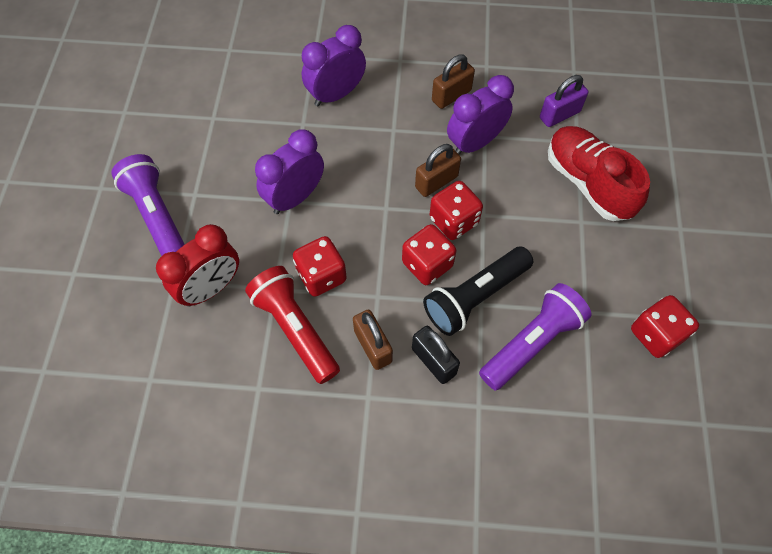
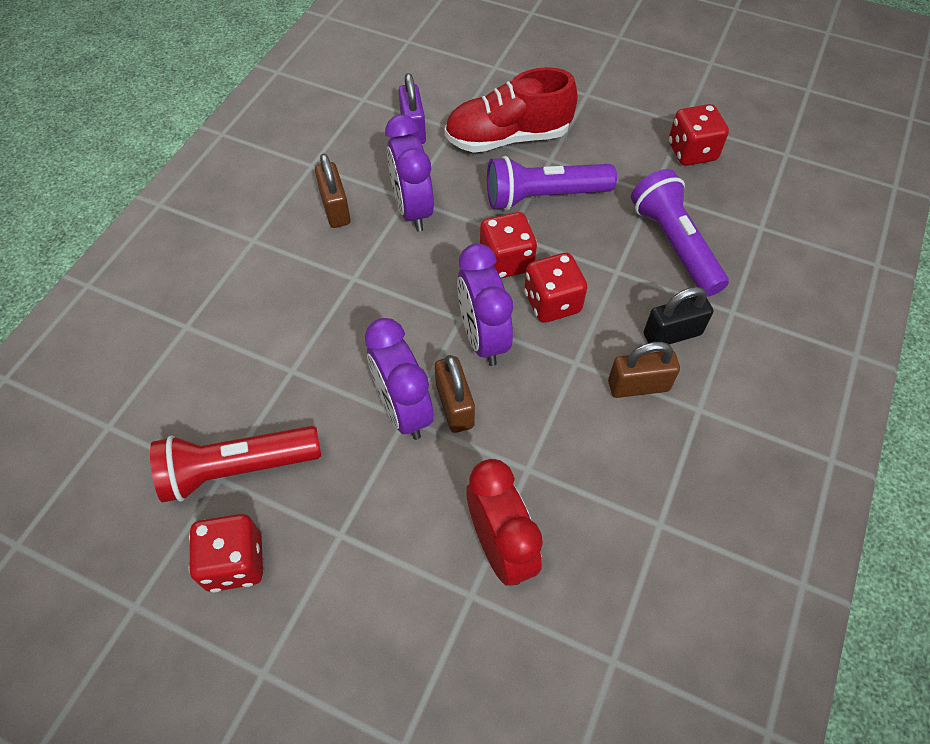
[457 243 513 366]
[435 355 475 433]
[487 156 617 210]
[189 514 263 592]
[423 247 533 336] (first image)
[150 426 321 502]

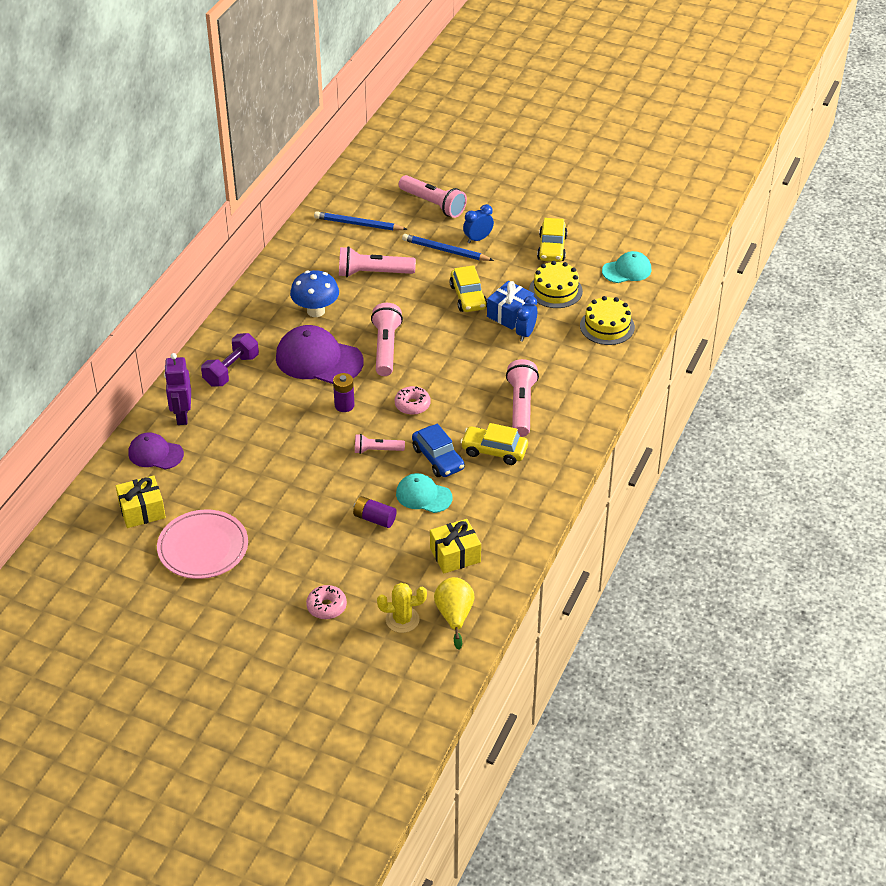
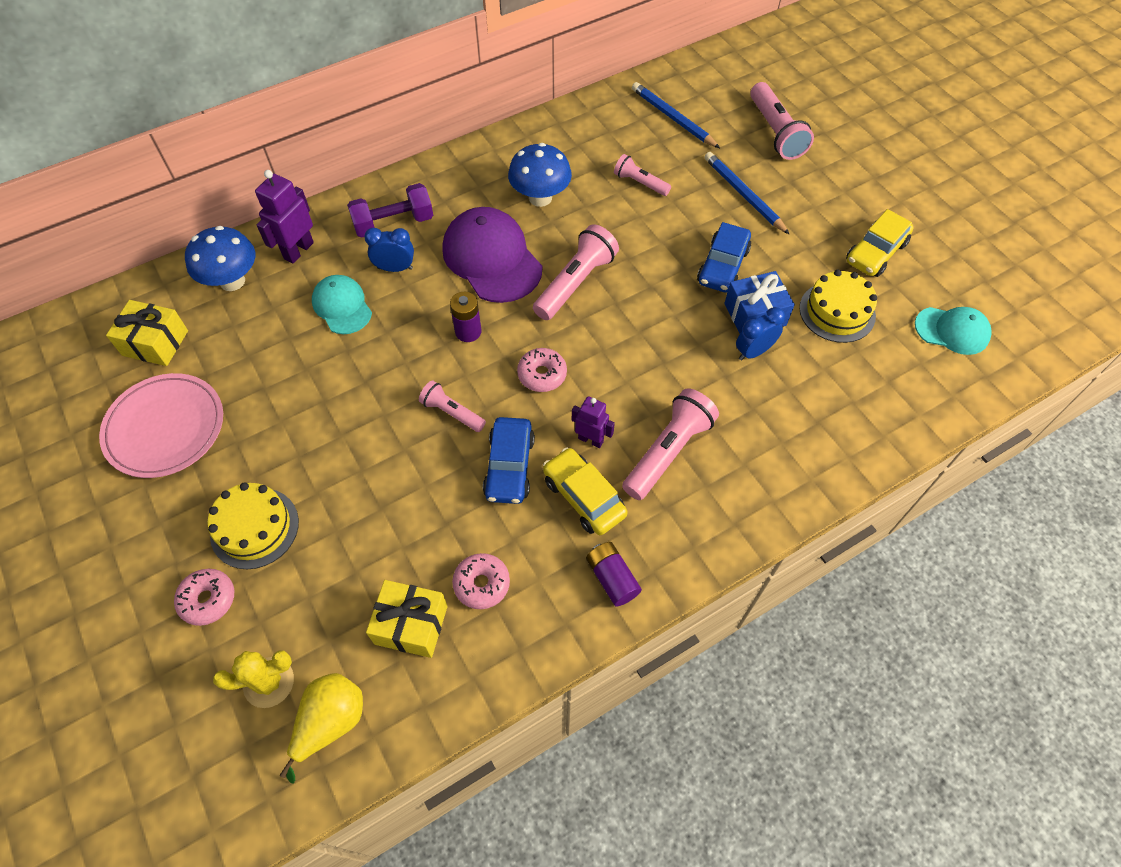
[364 228 414 272]
[614 154 671 196]
[697 222 751 293]
[207 482 299 569]
[185 226 255 291]
[312 275 372 334]
[586 542 642 606]
[213 650 294 708]
[572 397 615 448]
[452 553 510 609]

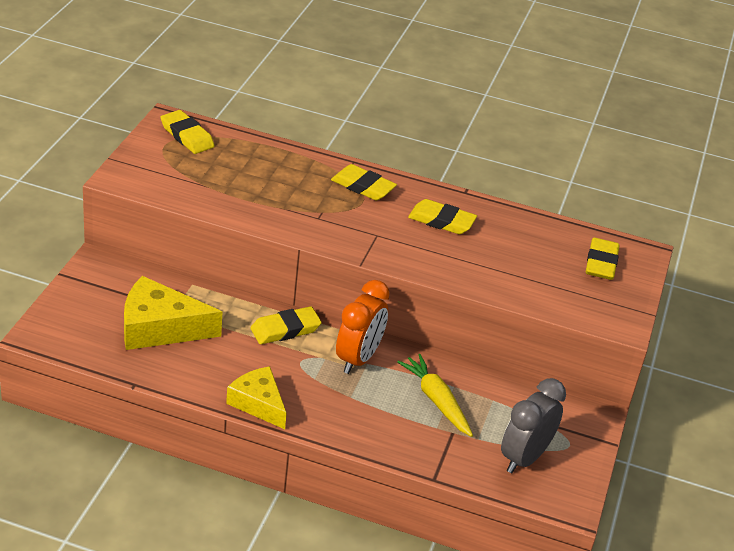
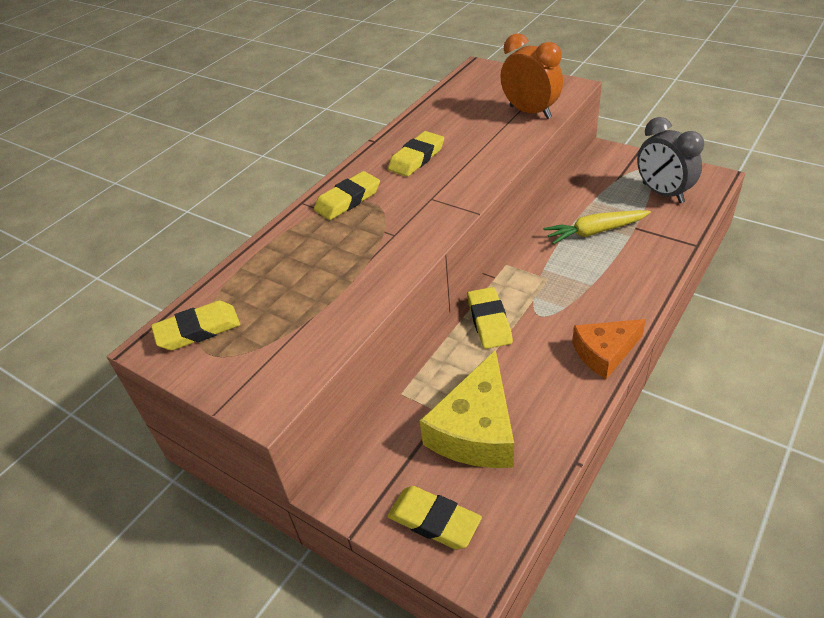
[387 486 482 550]
[500 33 563 119]
[572 319 646 379]

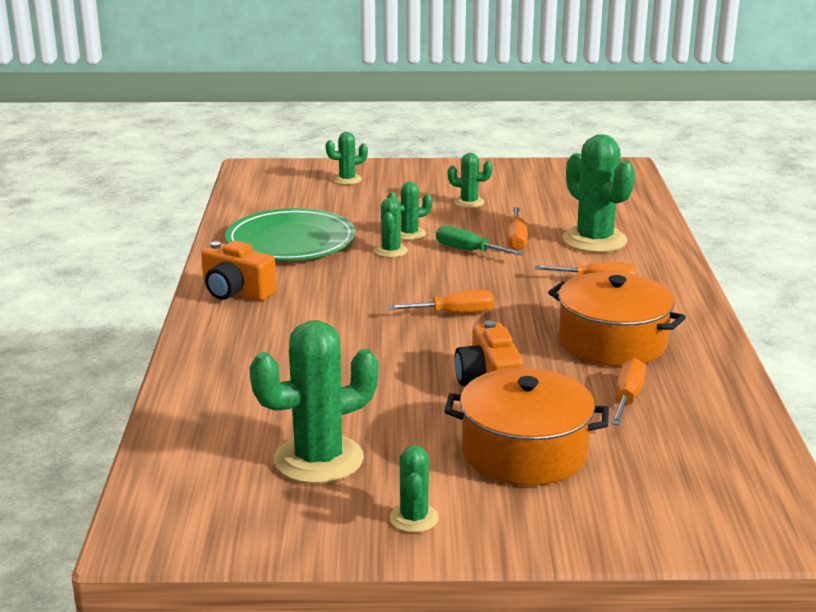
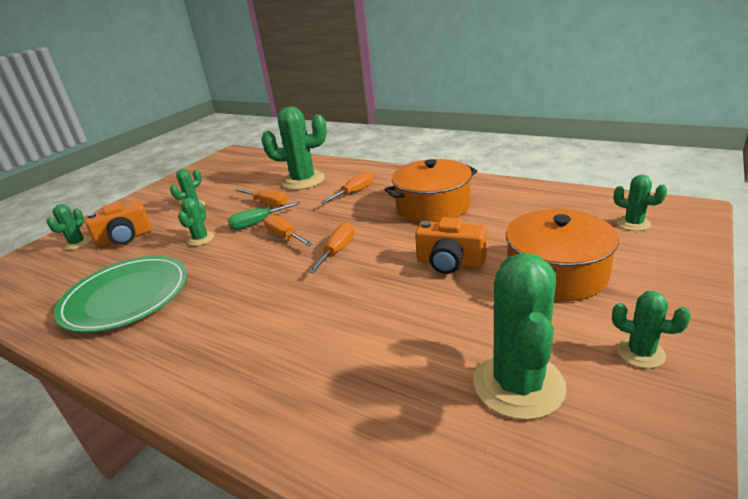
[614 175 667 231]
[85 201 152 248]
[264 214 313 246]

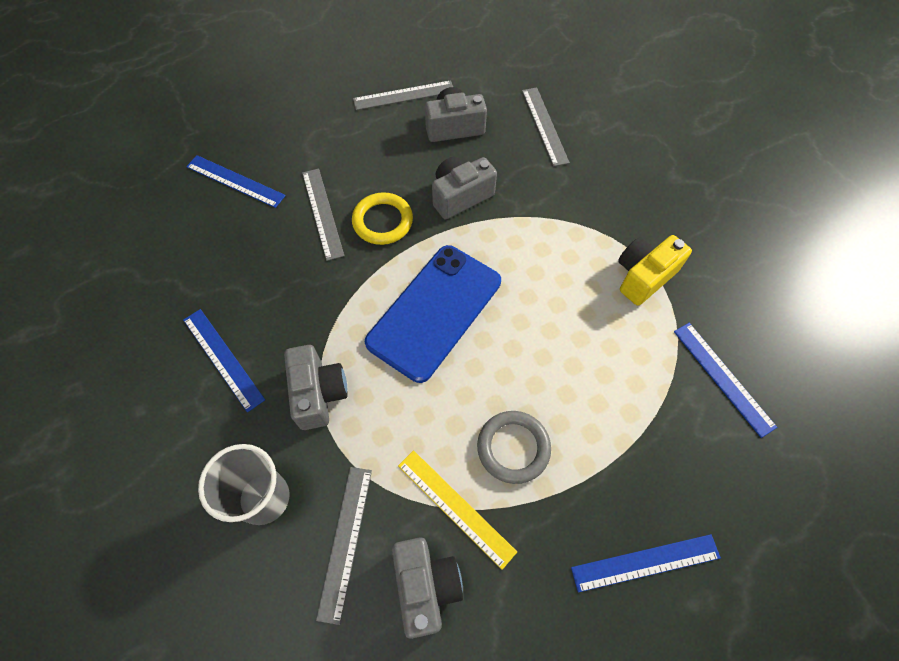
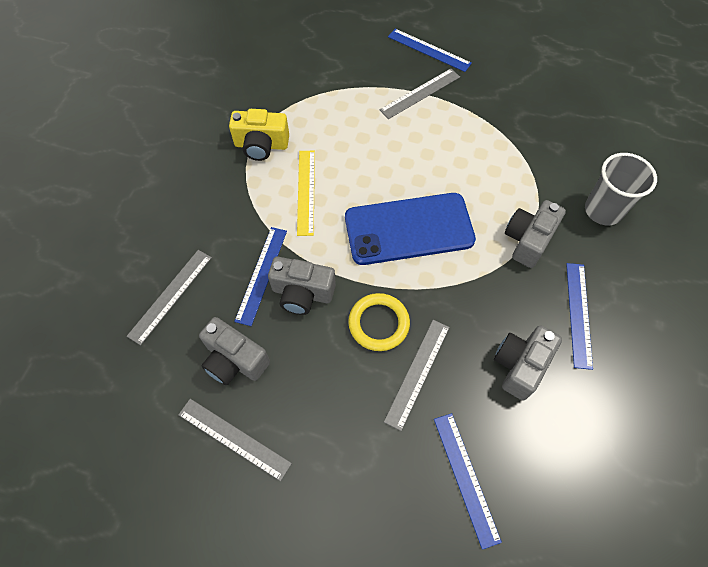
[234 227 287 326]
[477 411 551 484] (first image)
[297 151 315 236]
[380 69 460 119]
[494 326 562 401]

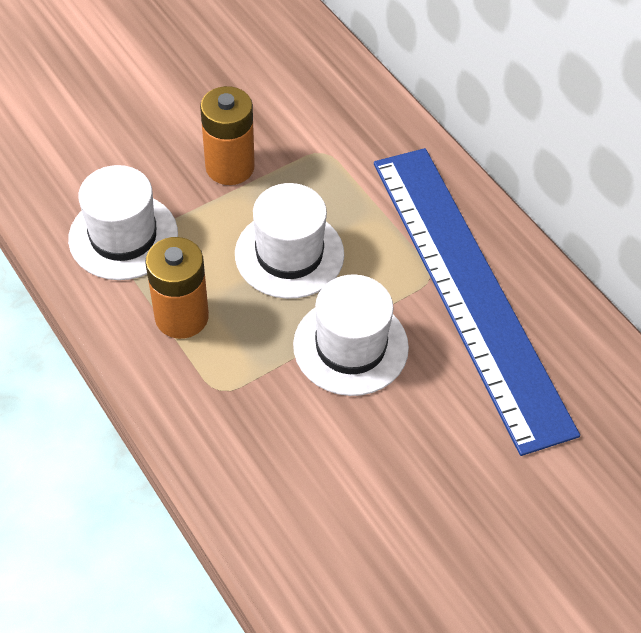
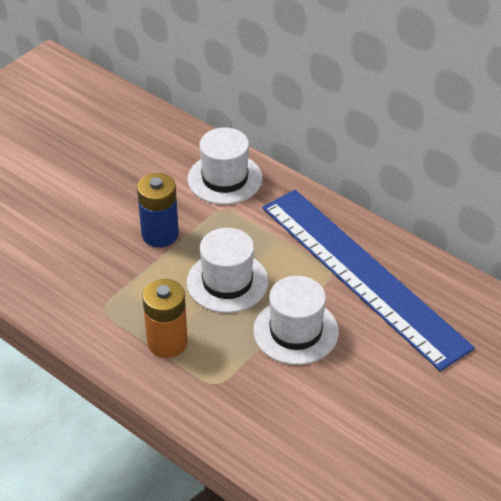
[137 173 179 247]
[188 128 262 205]

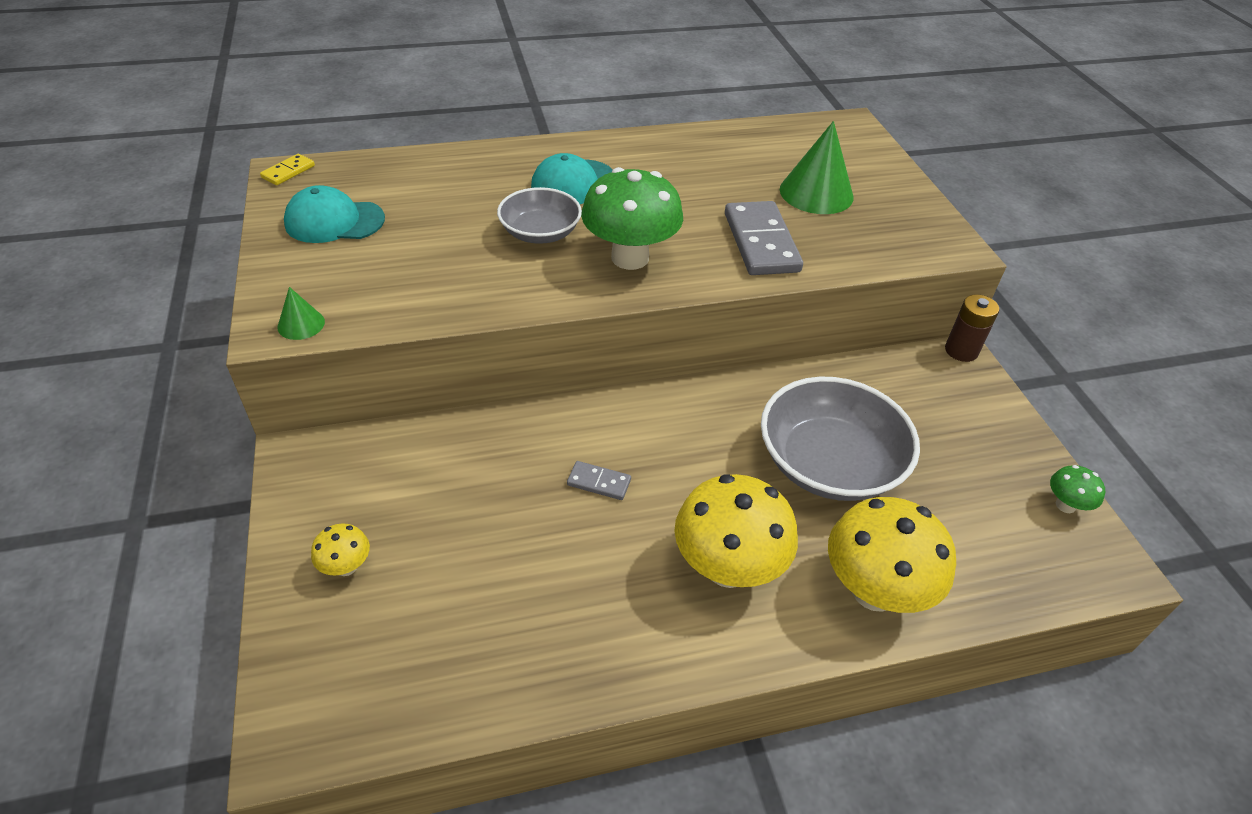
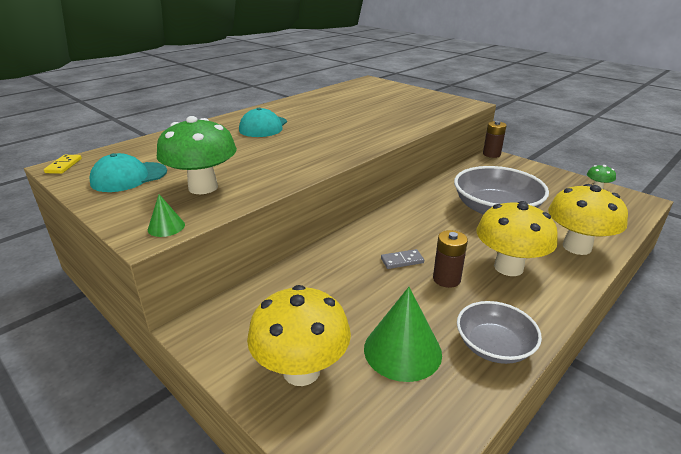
[364 287 442 382]
[157 116 237 194]
[457 301 542 364]
[725 201 803 275] (first image)
[247 285 351 386]
[433 230 468 288]

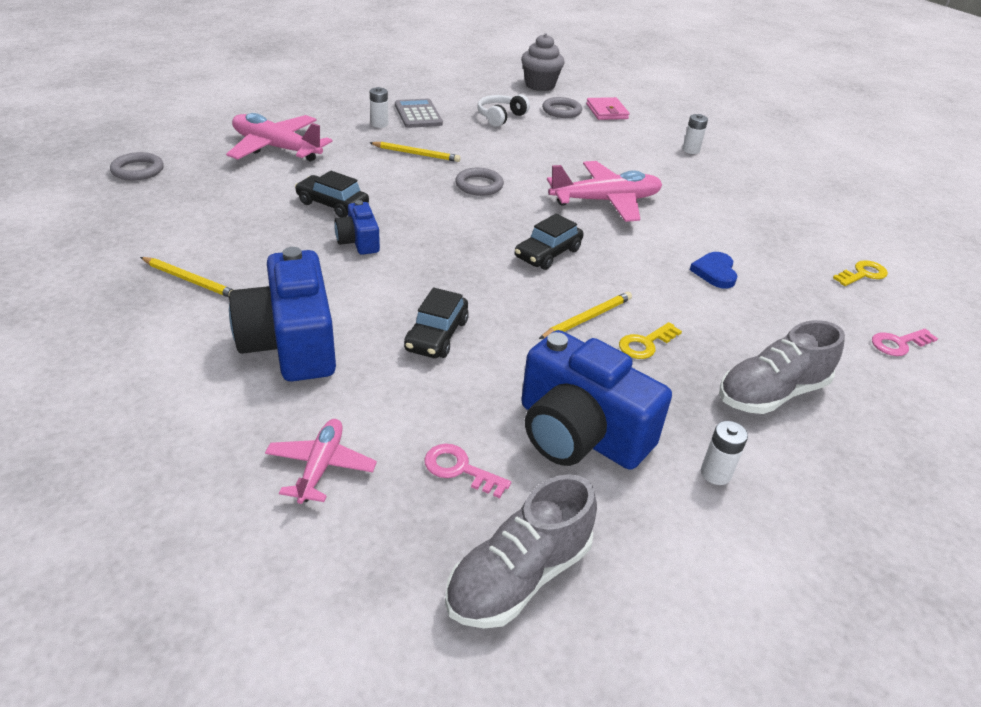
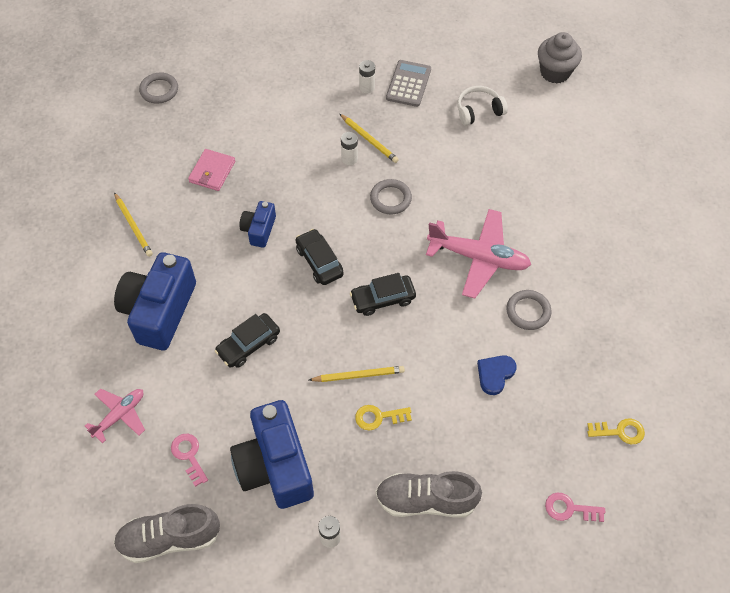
[506 290 552 330]
[188 149 235 191]
[226 113 332 162] (first image)
[341 132 358 165]
[296 229 344 285]

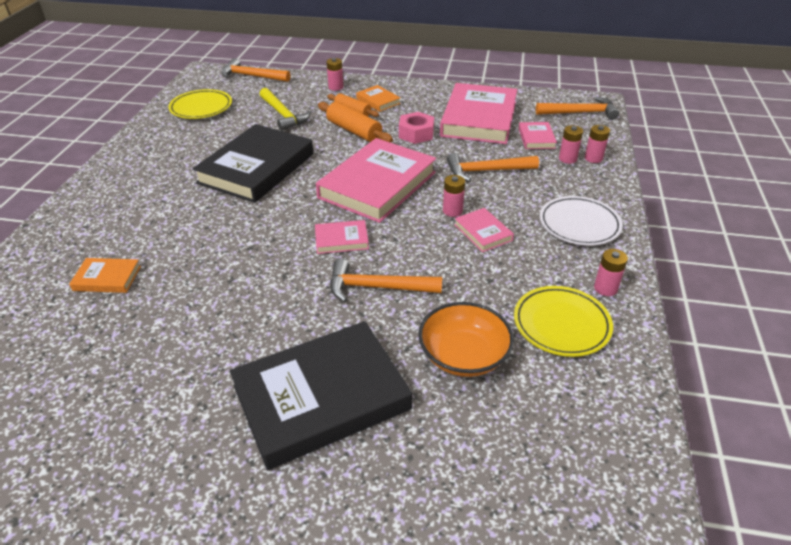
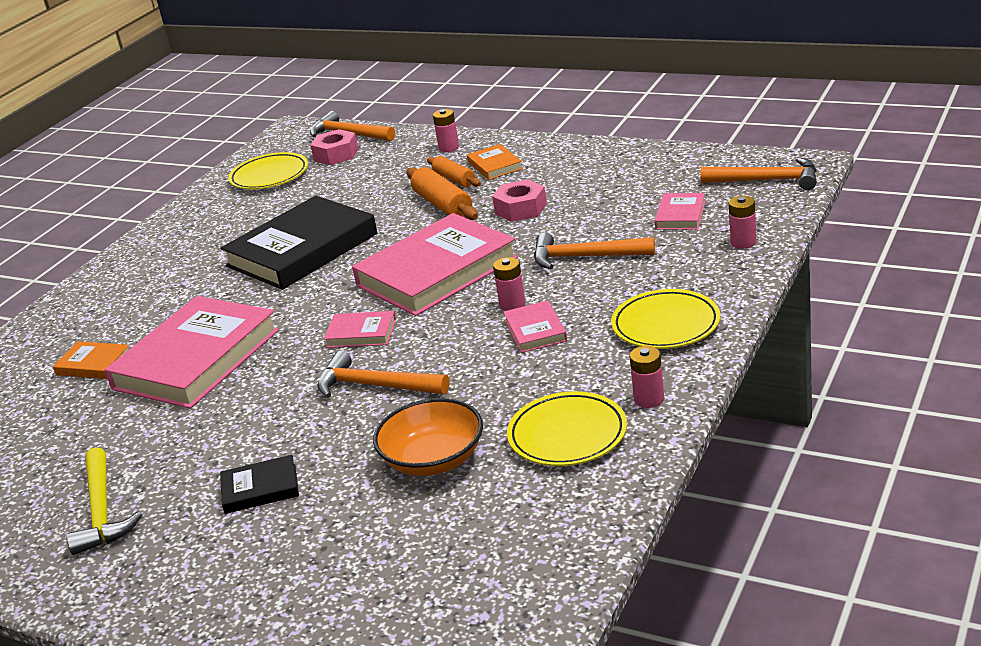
[104 296 279 409]
[66 447 143 555]
[559 125 583 164] (first image)
[611 289 721 349]
[220 455 299 514]
[310 129 358 165]

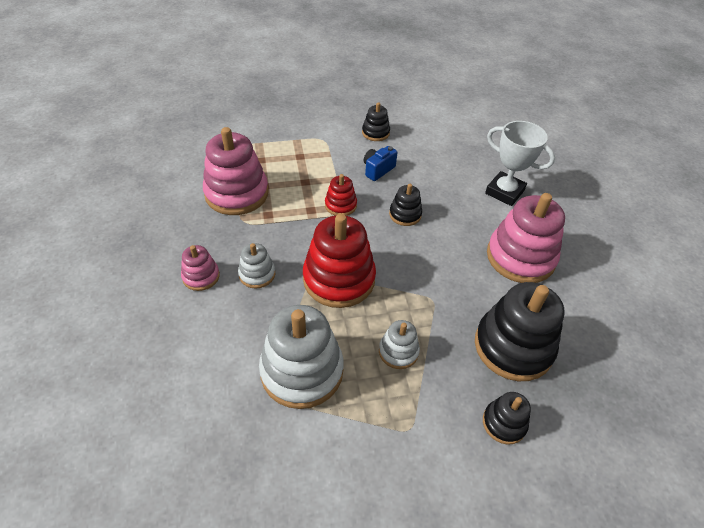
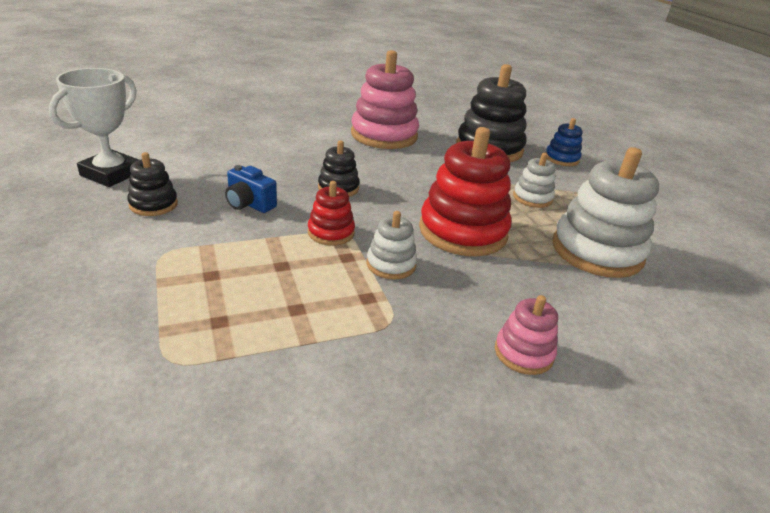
[49 68 139 187]
[203 127 269 215] (first image)
[366 211 417 279]
[546 118 583 166]

